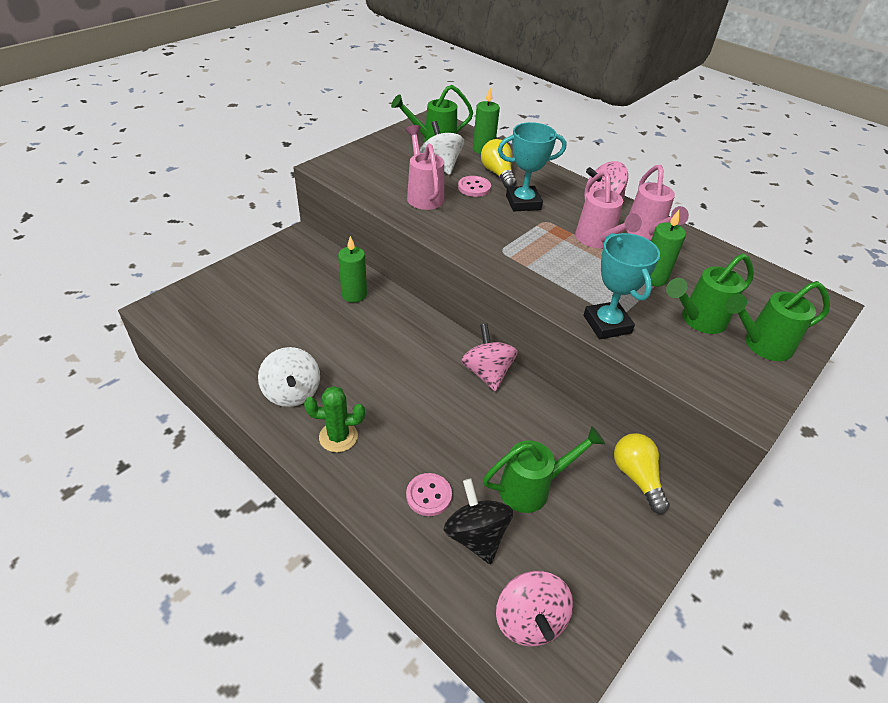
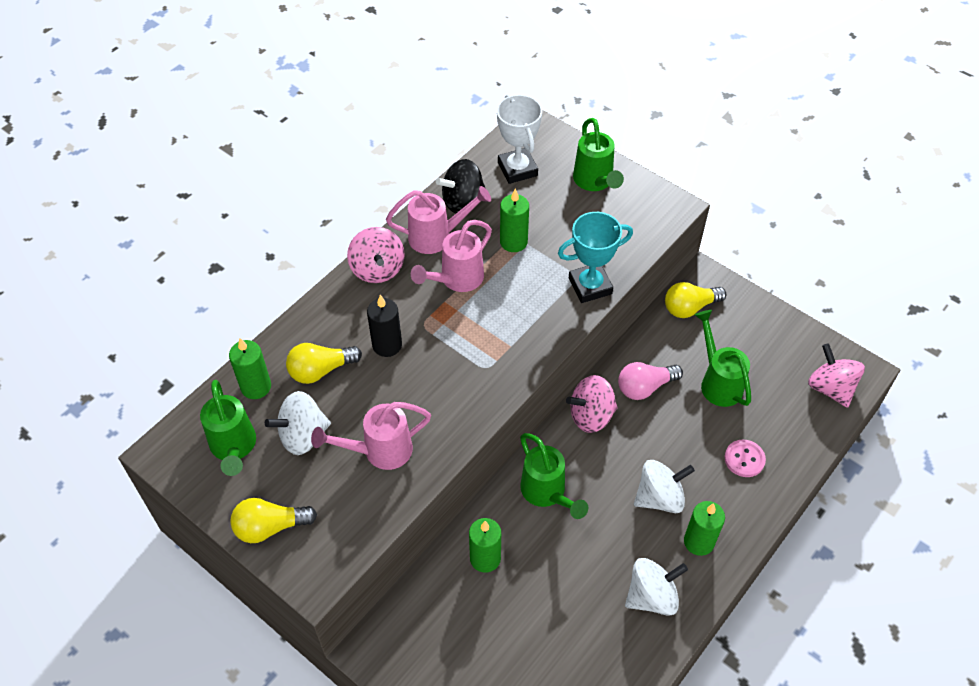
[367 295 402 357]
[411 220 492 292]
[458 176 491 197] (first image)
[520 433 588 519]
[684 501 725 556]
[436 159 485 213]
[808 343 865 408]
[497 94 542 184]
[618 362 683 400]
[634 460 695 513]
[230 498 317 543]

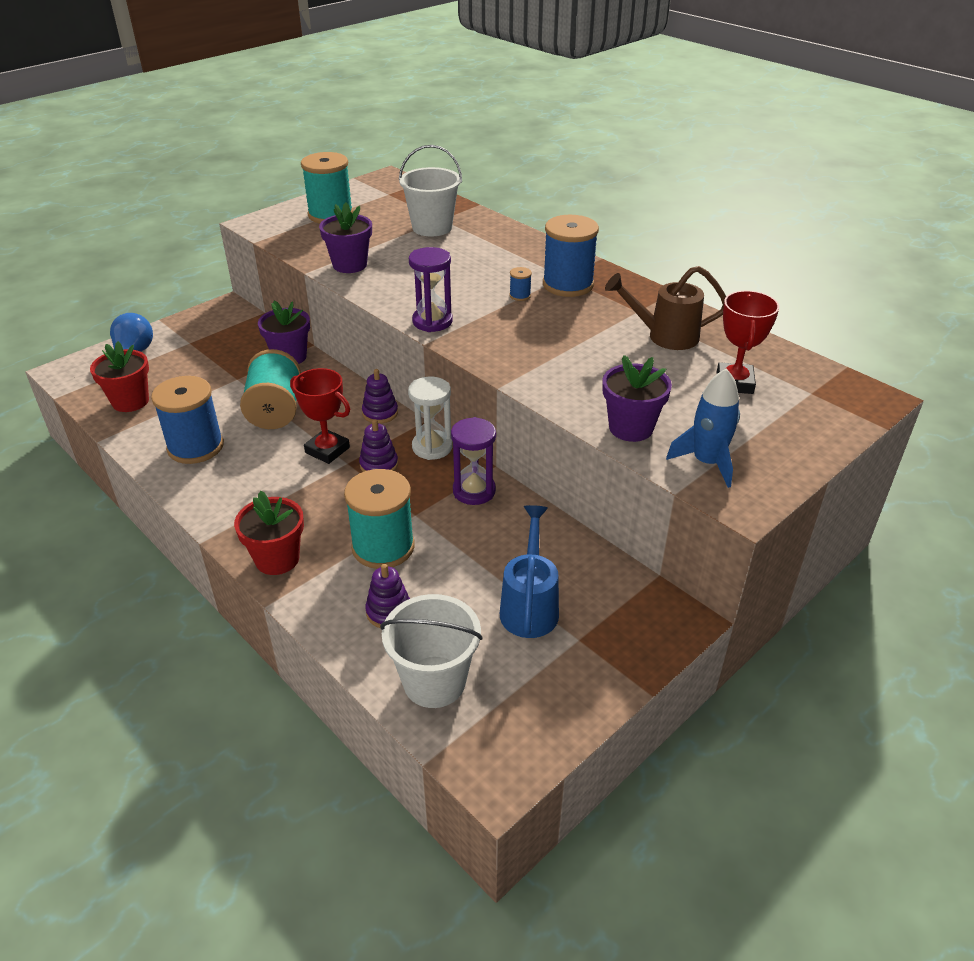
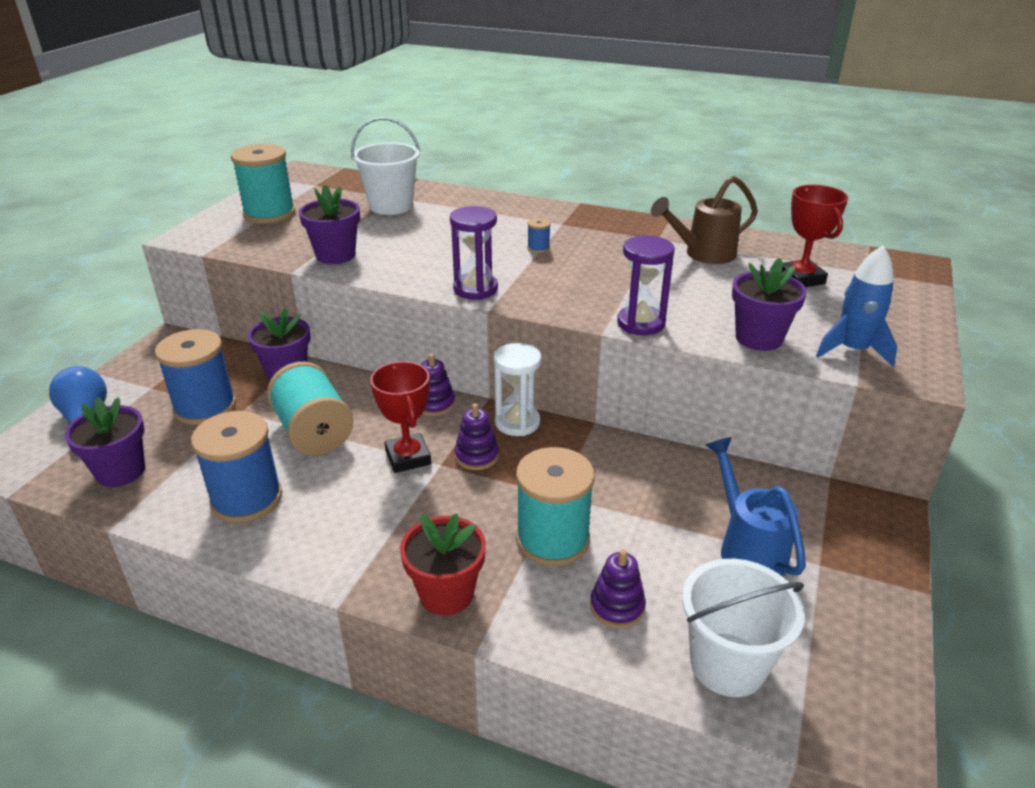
[155 329 236 425]
[65 397 145 487]
[370 361 431 473]
[617 235 675 335]

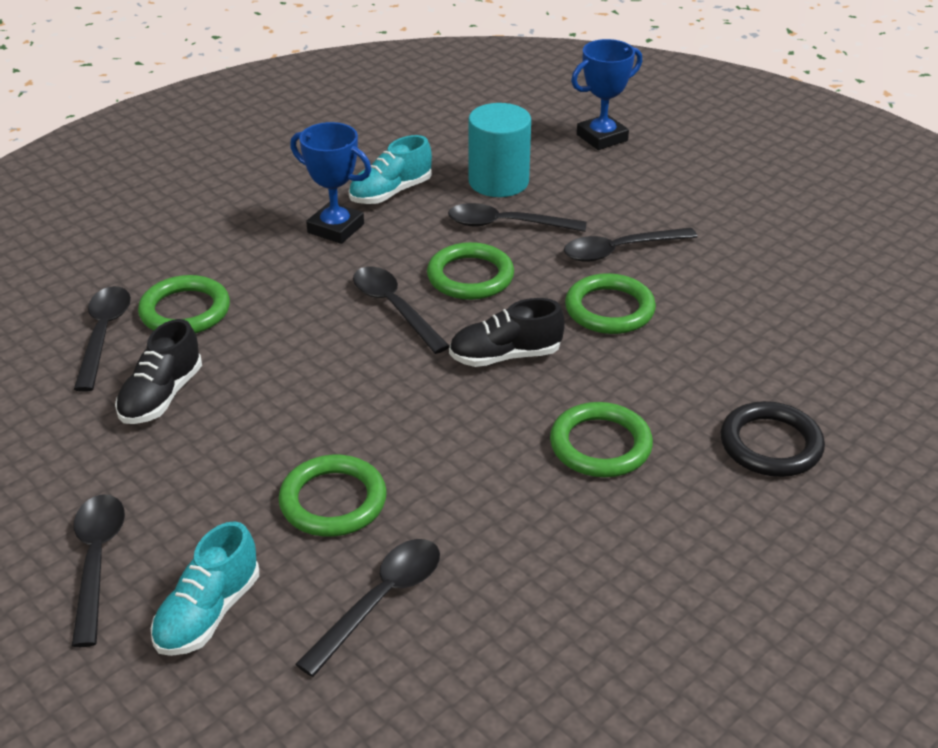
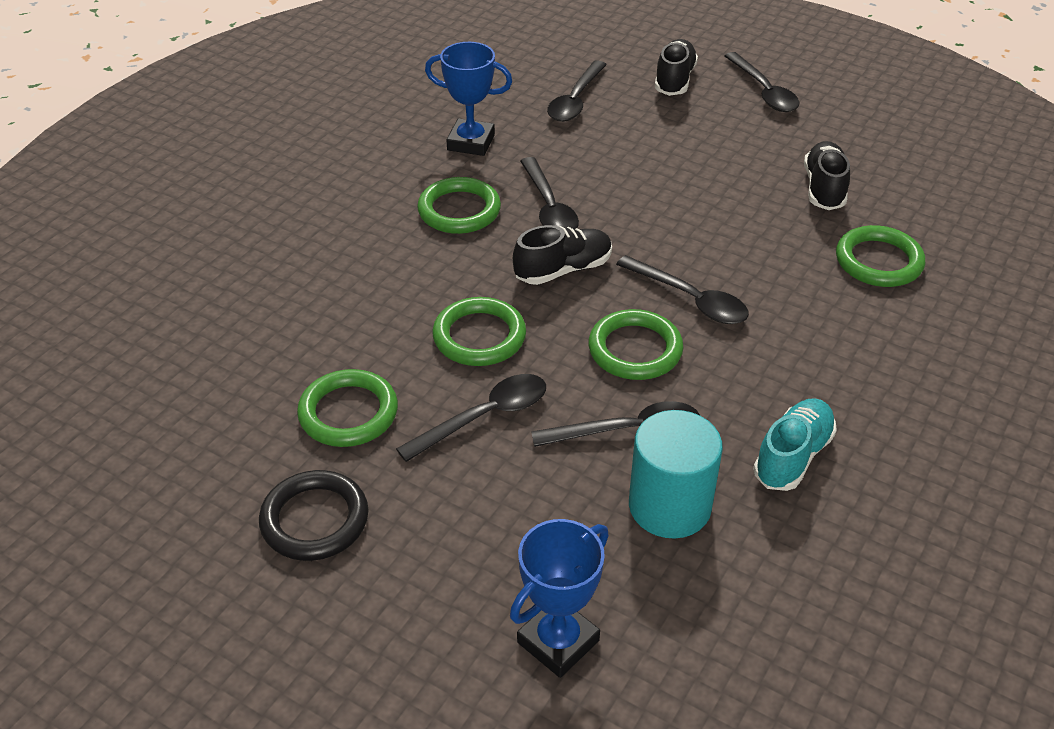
[425 42 513 156]
[520 157 579 230]
[259 470 369 561]
[297 369 398 447]
[655 39 698 96]

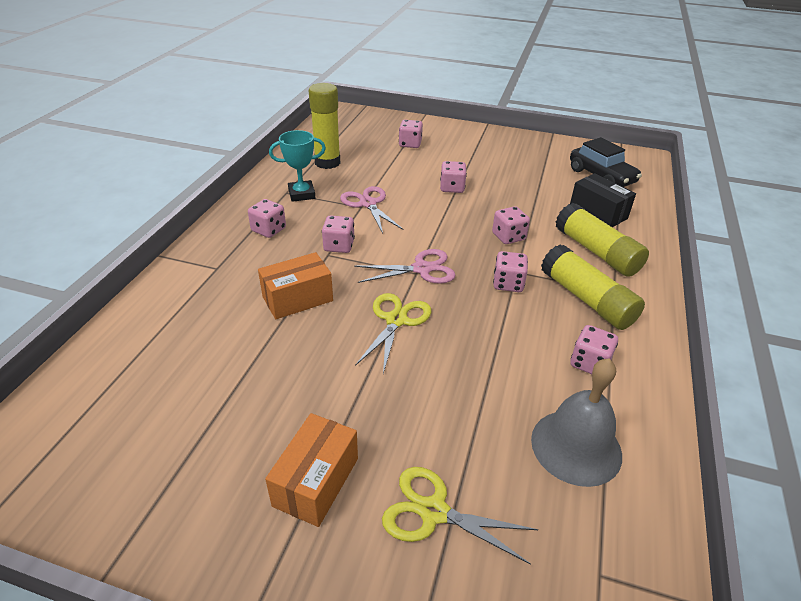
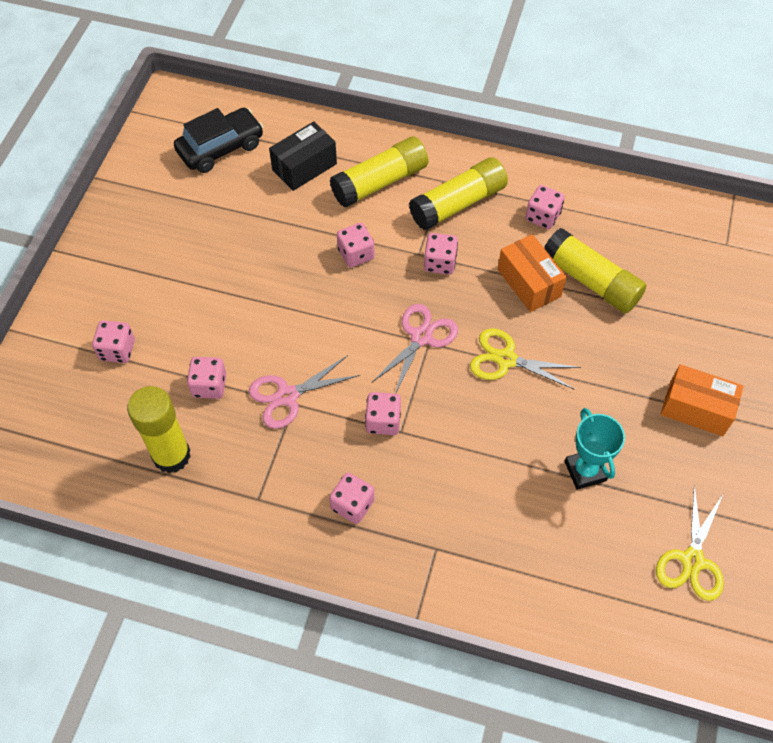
[565 408 625 490]
[187 357 226 399]
[371 304 458 394]
[498 234 567 312]
[531 359 622 487] (first image)
[656 485 724 601]
[544 228 647 313]

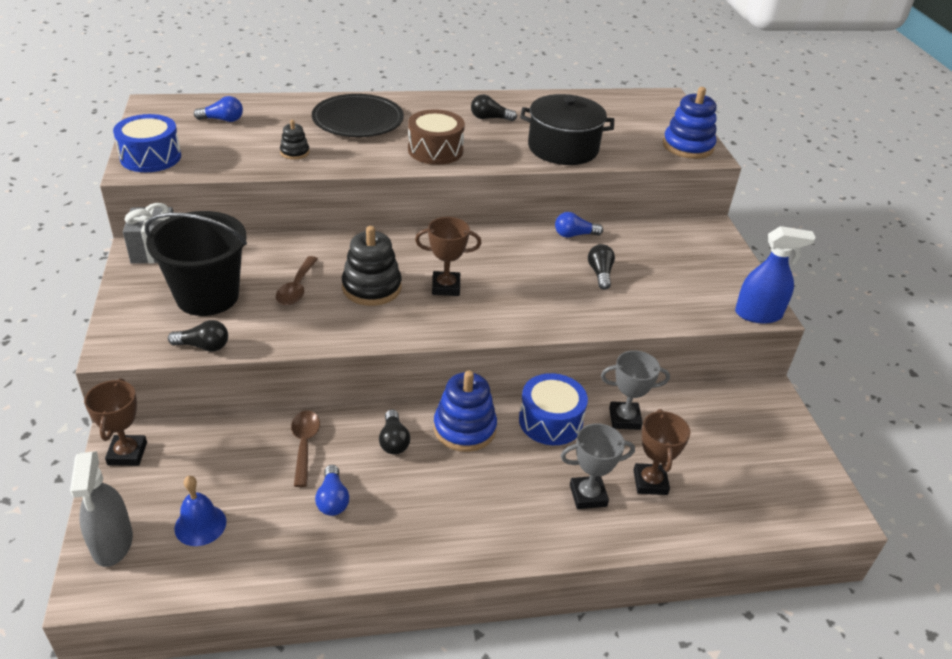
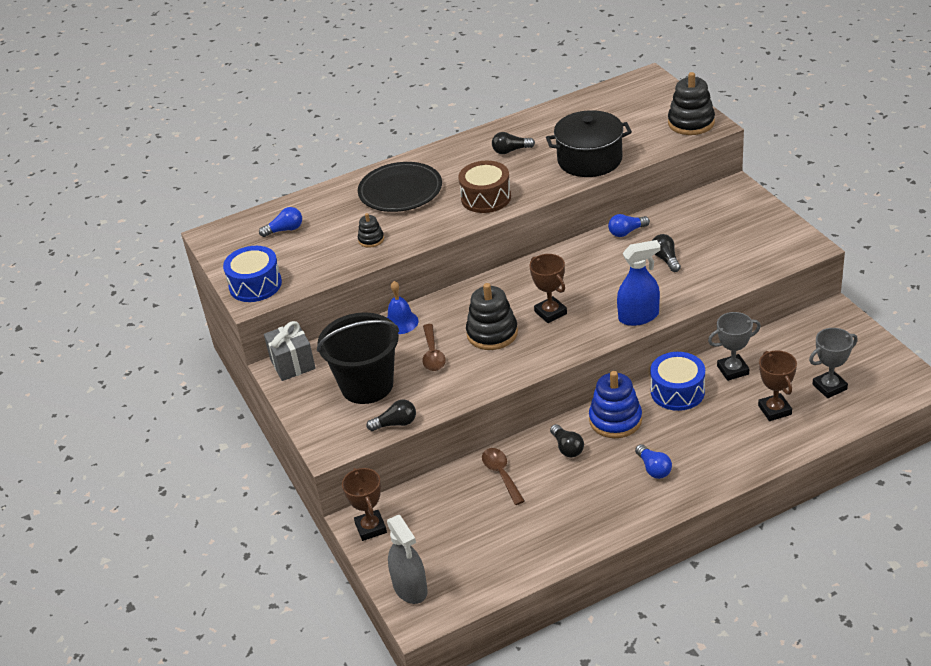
[668 72 715 135]
[530 254 567 323]
[617 240 660 326]
[809 328 858 398]
[635 444 672 479]
[387 281 419 334]

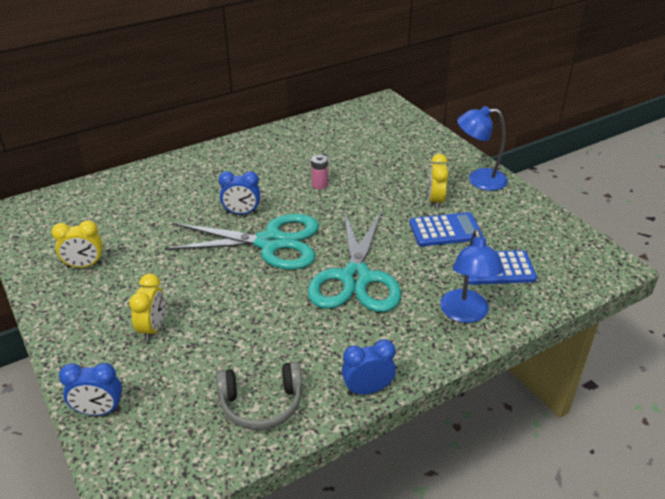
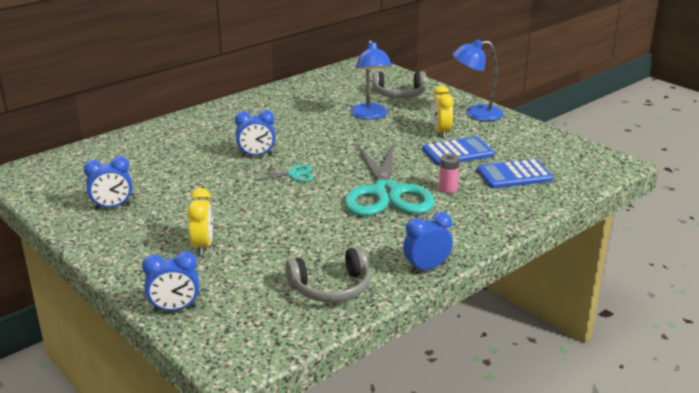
[439 154 460 193]
[252 164 314 182]
[84 156 132 210]
[351 40 392 120]
[372 71 426 98]

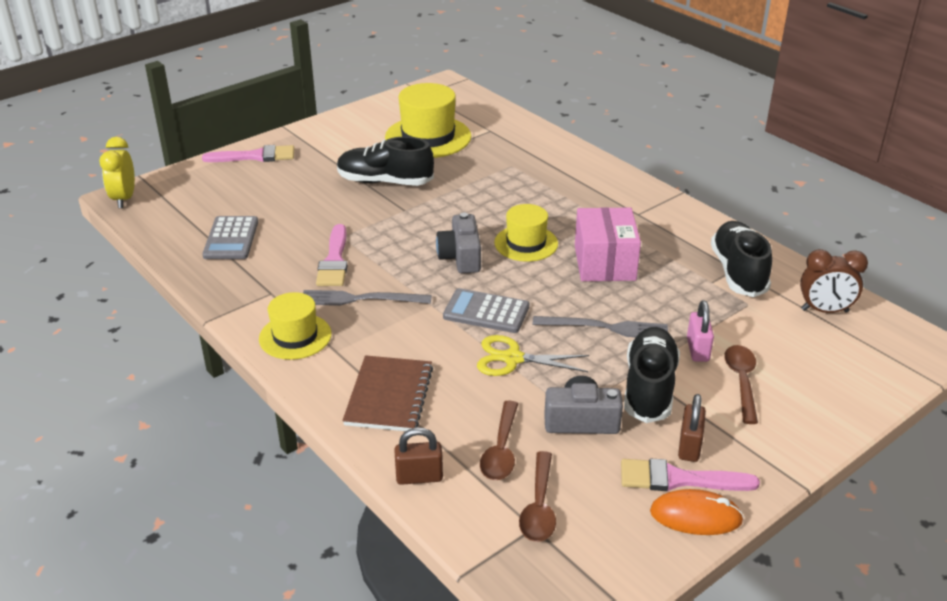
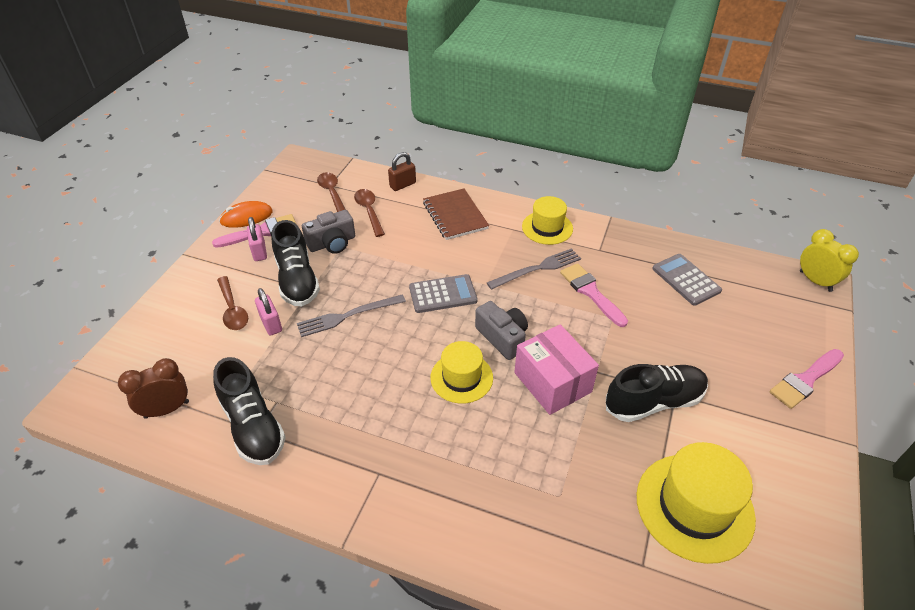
[514 324 599 415]
[477 335 589 376] (first image)
[247 217 267 261]

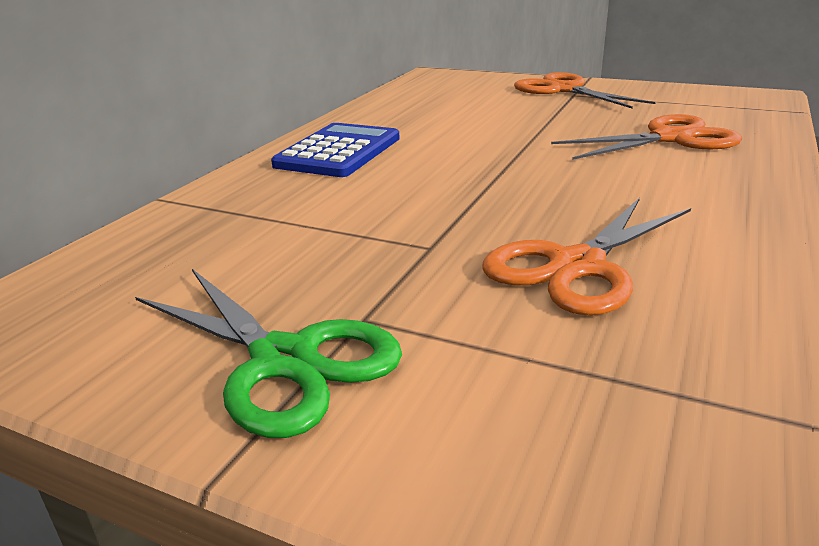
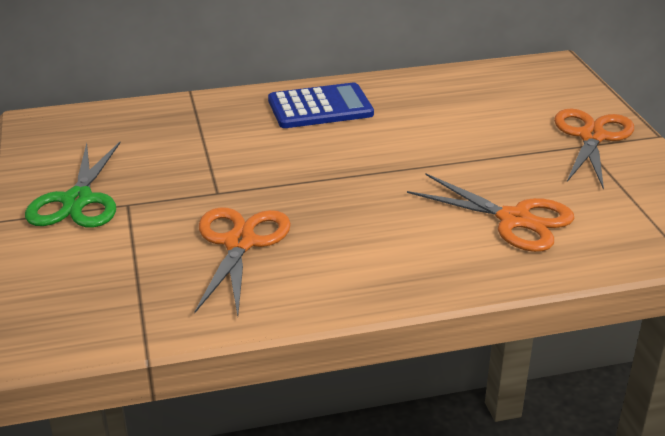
[194 207 291 316]

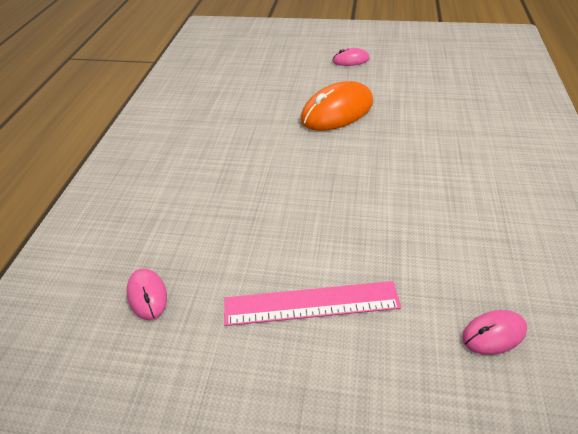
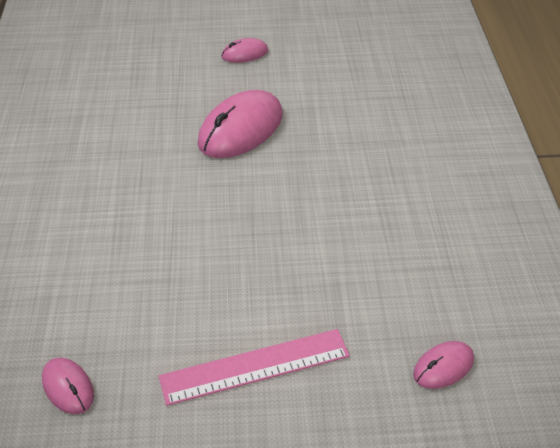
[198 90 283 158]

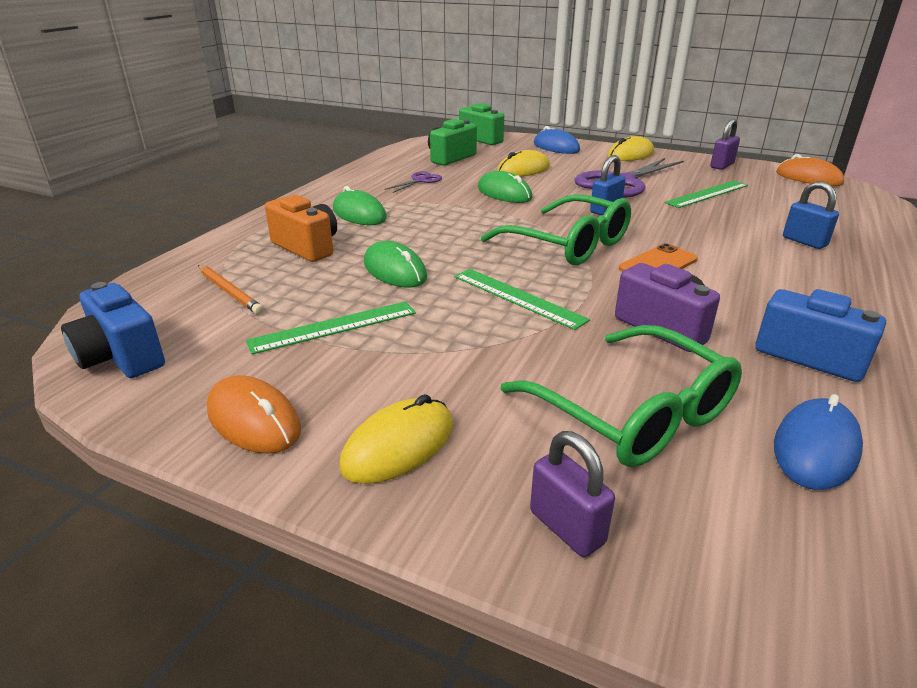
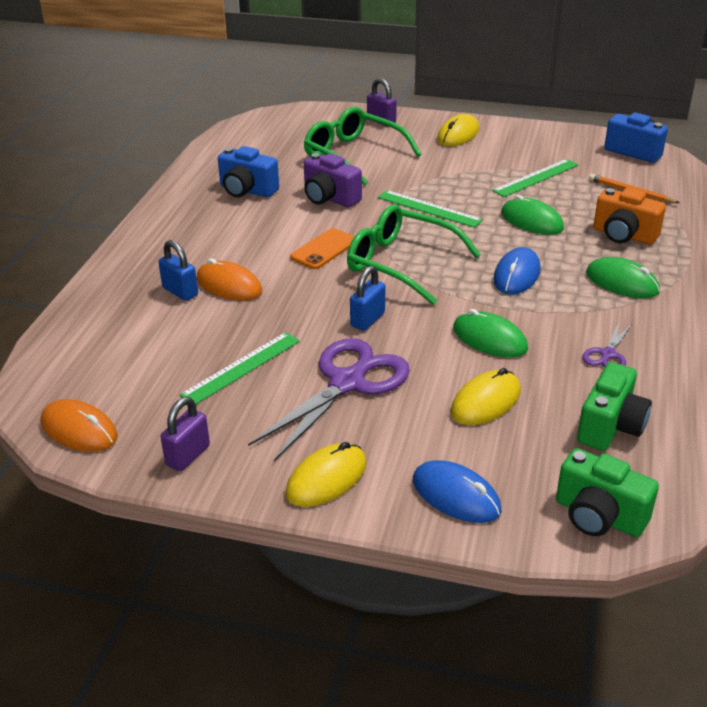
[197 258 262 301]
[493 247 540 295]

